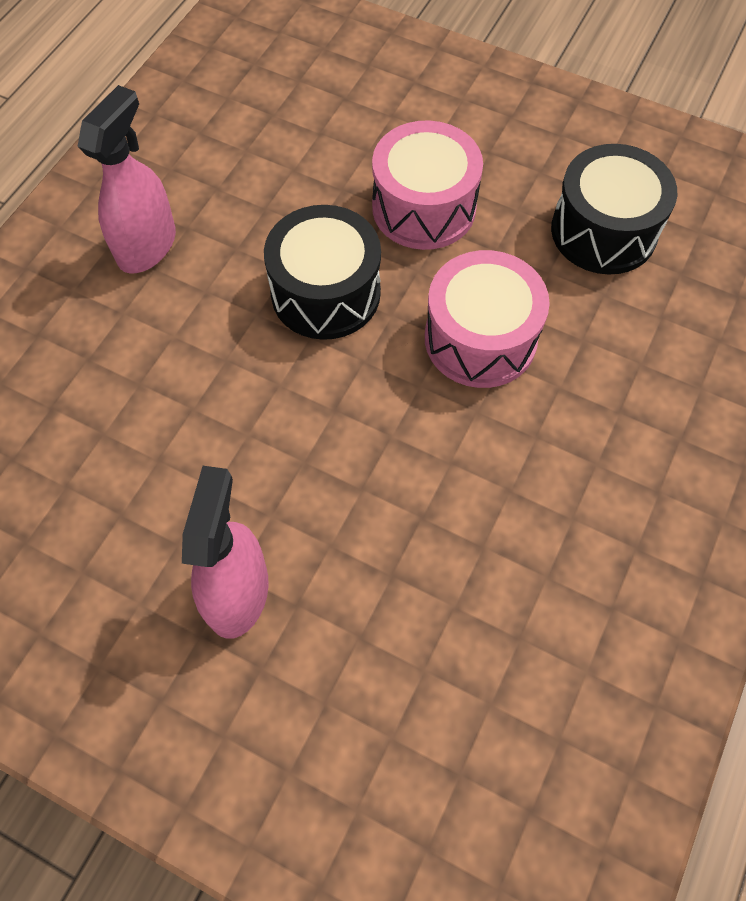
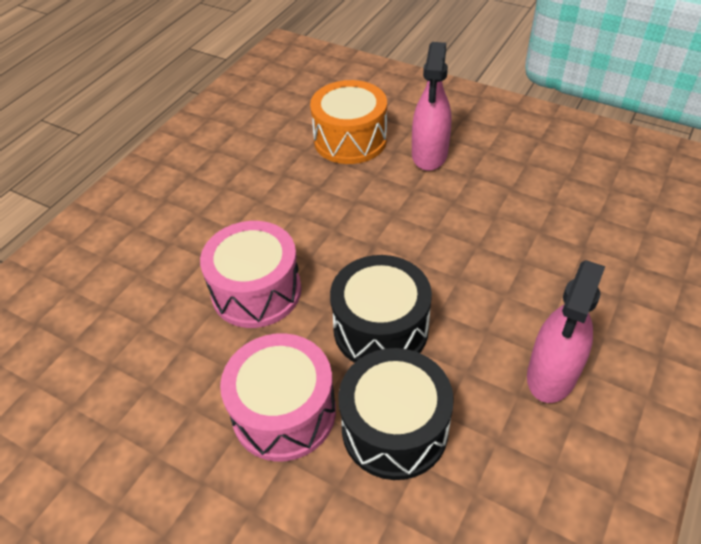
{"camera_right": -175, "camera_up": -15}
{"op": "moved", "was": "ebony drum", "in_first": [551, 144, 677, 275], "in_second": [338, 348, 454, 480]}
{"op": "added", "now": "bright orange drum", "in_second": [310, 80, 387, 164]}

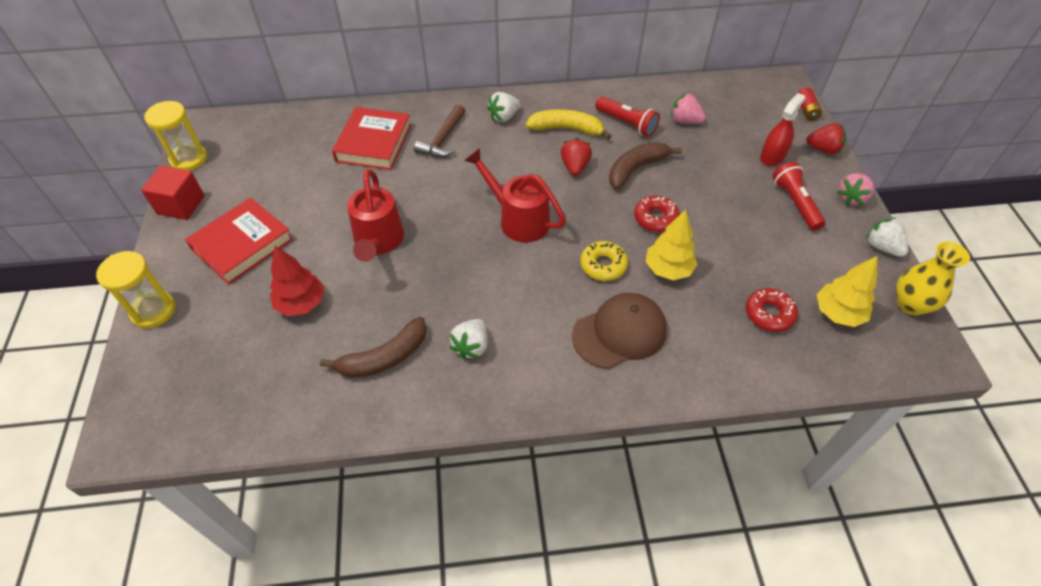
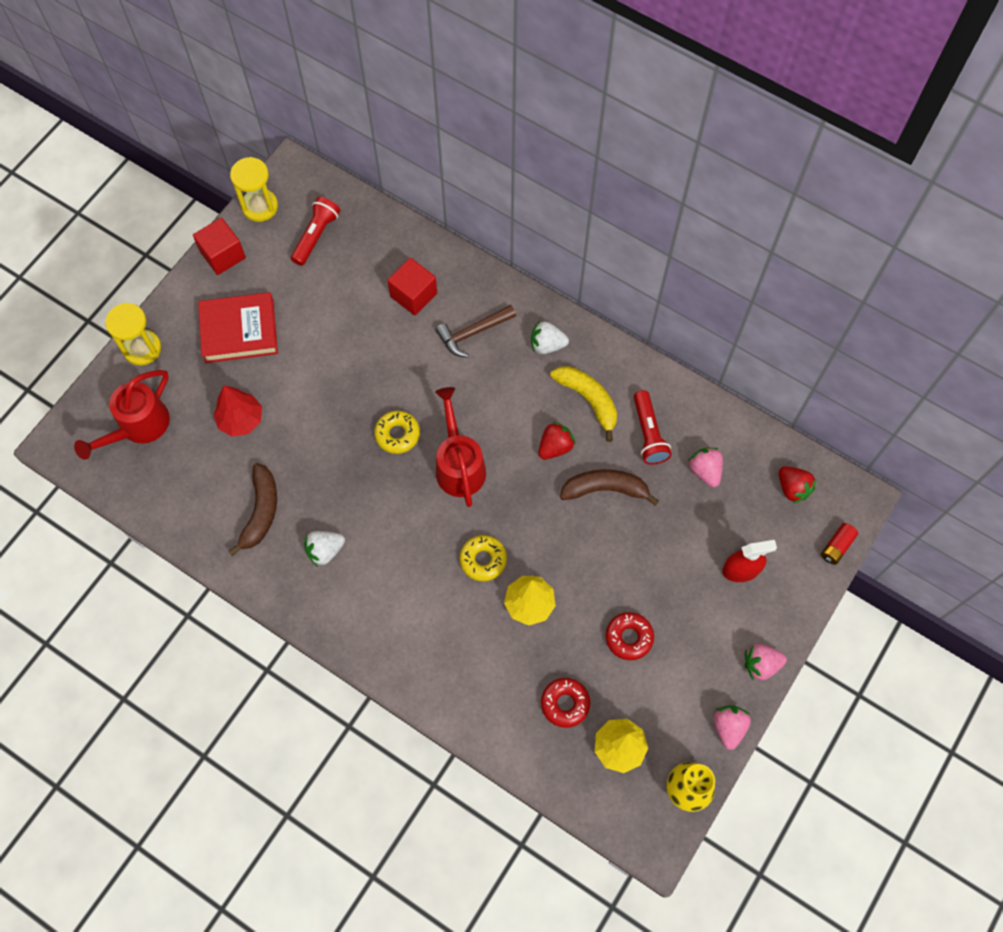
{"camera_right": 40, "camera_up": 15}
{"op": "replaced", "was": "red hardcover", "now": "red solid cube", "in_first": [332, 107, 412, 170], "in_second": [387, 258, 437, 316]}
{"op": "moved", "was": "red toy strawberry", "in_first": [806, 123, 846, 155], "in_second": [779, 466, 817, 504]}
{"op": "moved", "was": "red torch", "in_first": [772, 162, 826, 231], "in_second": [291, 197, 340, 266]}
{"op": "moved", "was": "red watering can", "in_first": [347, 169, 404, 262], "in_second": [74, 370, 170, 460]}
{"op": "moved", "was": "red doughnut", "in_first": [634, 195, 680, 232], "in_second": [606, 612, 654, 660]}
{"op": "recoloured", "was": "snow-white toy strawberry", "now": "rosy toy strawberry", "in_first": [866, 217, 908, 257], "in_second": [714, 705, 751, 750]}
{"op": "removed", "was": "brown cap", "in_first": [572, 293, 667, 369]}
{"op": "turned", "was": "brown banana", "in_first": [320, 317, 427, 378], "in_second": [228, 463, 277, 556], "clockwise": -90}
{"op": "added", "now": "golden doughnut", "in_second": [374, 411, 420, 454]}

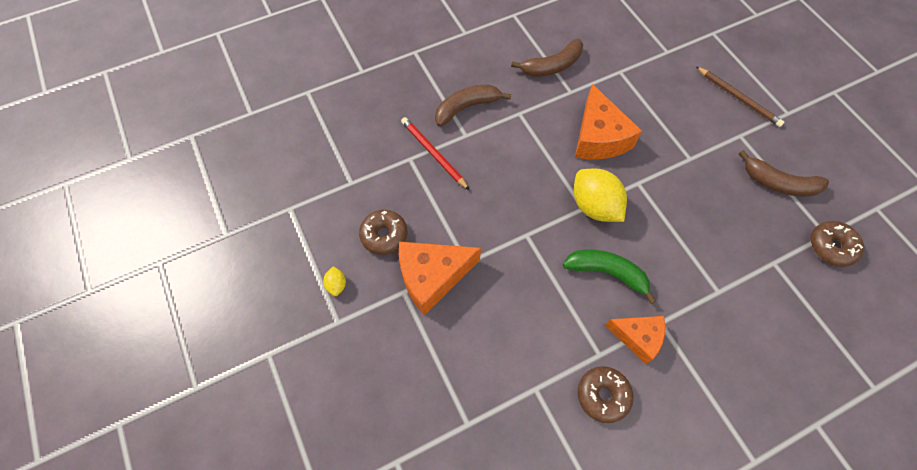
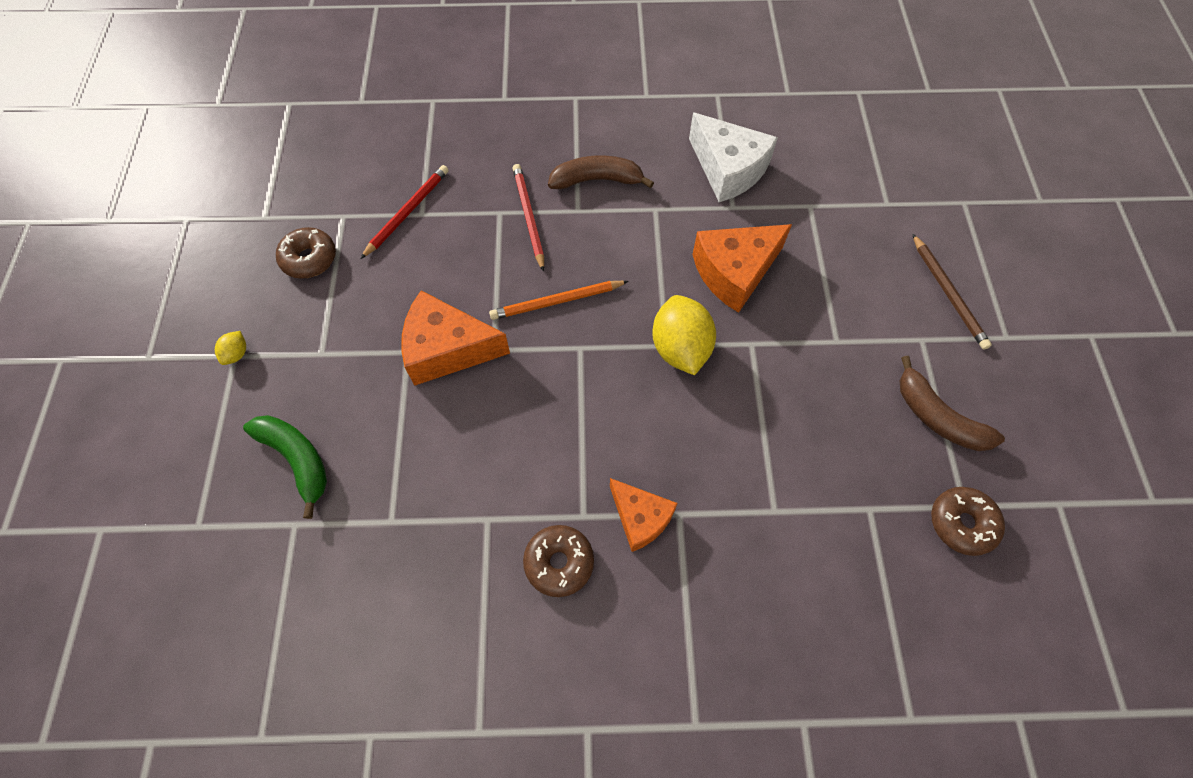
{"camera_right": 25, "camera_up": 0}
{"op": "replaced", "was": "brown banana", "now": "snow-white piece of cheese", "in_first": [511, 39, 583, 77], "in_second": [689, 112, 778, 202]}
{"op": "turned", "was": "bright orange piece of cheese", "in_first": [575, 84, 642, 159], "in_second": [692, 224, 792, 313], "clockwise": 45}
{"op": "moved", "was": "brown doughnut", "in_first": [359, 210, 407, 255], "in_second": [276, 227, 336, 279]}
{"op": "moved", "was": "emerald banana", "in_first": [563, 250, 656, 304], "in_second": [243, 415, 327, 519]}
{"op": "moved", "was": "golden lemon", "in_first": [323, 266, 346, 296], "in_second": [215, 331, 246, 365]}
{"op": "added", "now": "red wooden pencil", "in_second": [361, 165, 449, 259]}
{"op": "added", "now": "bright orange wooden pencil", "in_second": [489, 281, 629, 320]}

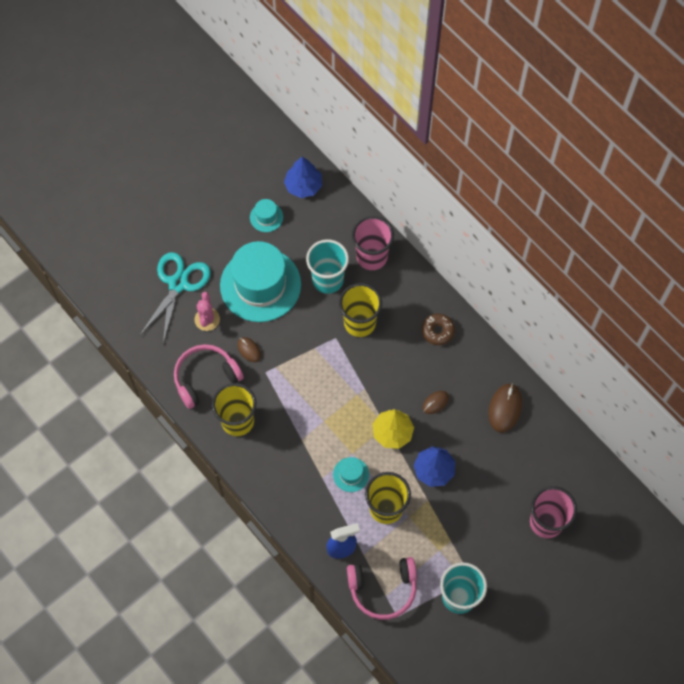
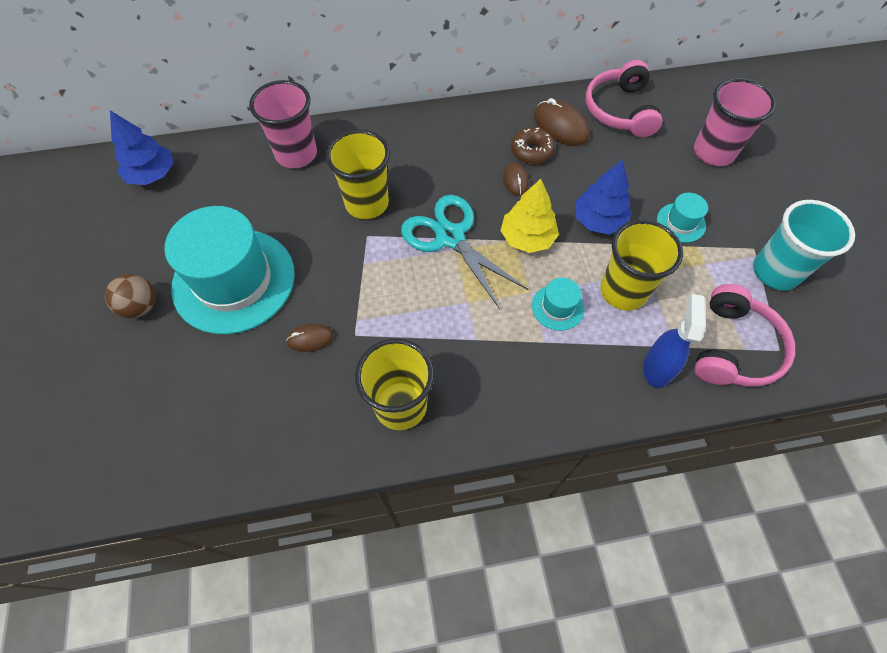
{"camera_right": -60, "camera_up": -5}
{"op": "moved", "was": "teal tall hat", "in_first": [250, 199, 283, 232], "in_second": [657, 193, 708, 243]}
{"op": "removed", "was": "teal cup", "in_first": [306, 239, 349, 294]}
{"op": "moved", "was": "teal shears", "in_first": [139, 252, 211, 343], "in_second": [401, 195, 528, 309]}
{"op": "removed", "was": "rosy prickly plant", "in_first": [194, 292, 220, 331]}
{"op": "moved", "was": "brown doughnut", "in_first": [422, 314, 455, 345], "in_second": [511, 127, 555, 164]}
{"op": "moved", "was": "rosy headphones", "in_first": [174, 344, 244, 409], "in_second": [586, 60, 663, 138]}
{"op": "added", "now": "brown sphere", "in_second": [105, 274, 156, 318]}

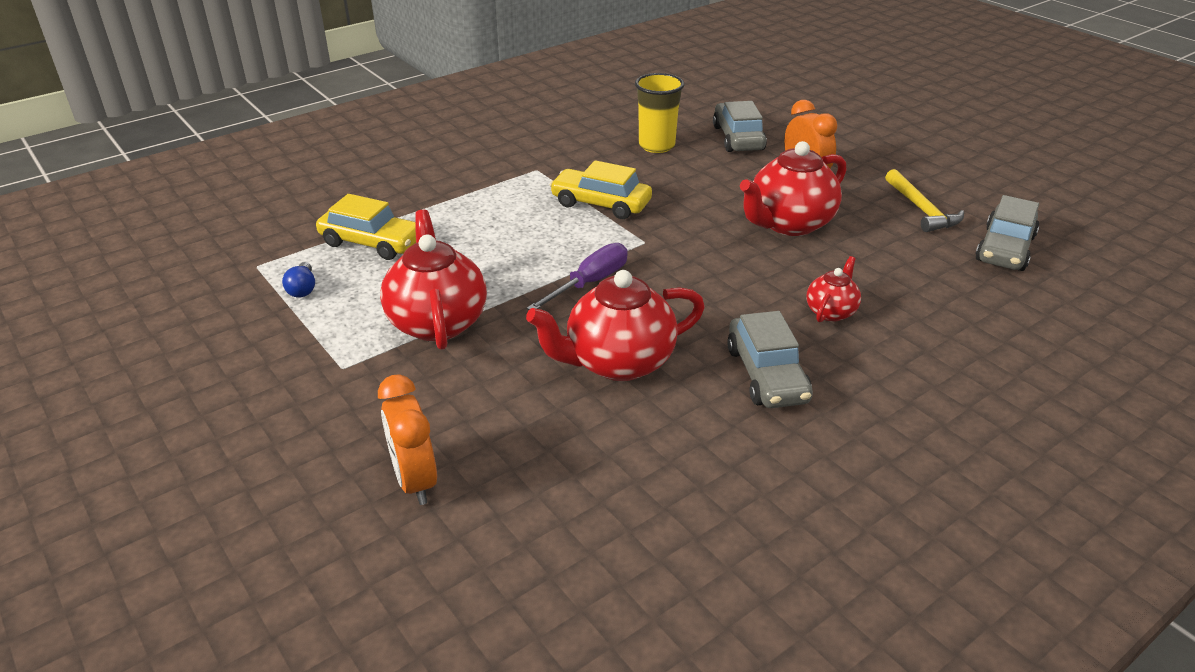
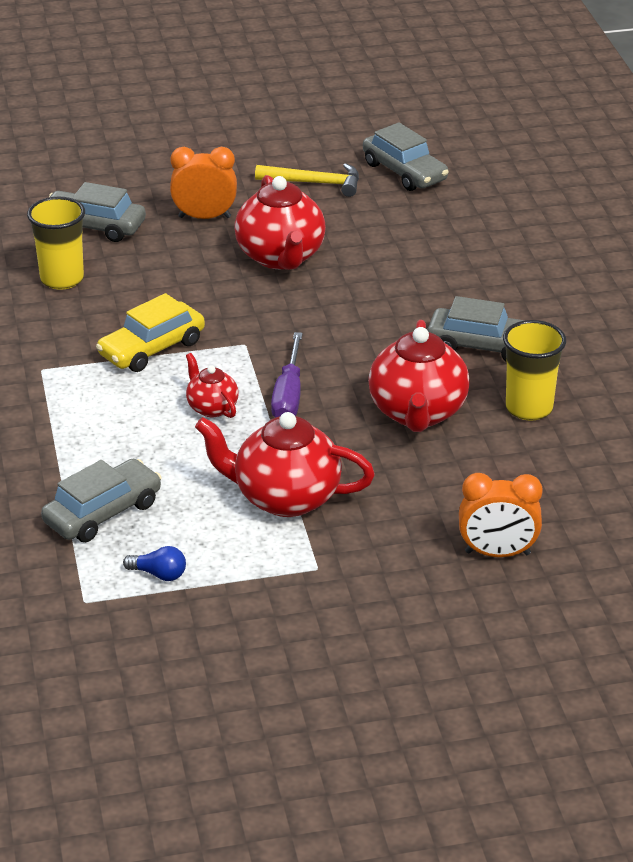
{"camera_right": -65, "camera_up": 0}
{"op": "recoloured", "was": "golden toy car", "now": "grey toy car", "in_first": [316, 194, 416, 260], "in_second": [41, 459, 162, 542]}
{"op": "turned", "was": "royal purple screwdriver", "in_first": [526, 243, 628, 310], "in_second": [271, 332, 303, 417], "clockwise": -150}
{"op": "moved", "was": "red teapot", "in_first": [806, 256, 861, 322], "in_second": [186, 353, 238, 418]}
{"op": "added", "now": "golden cup", "in_second": [503, 320, 566, 421]}

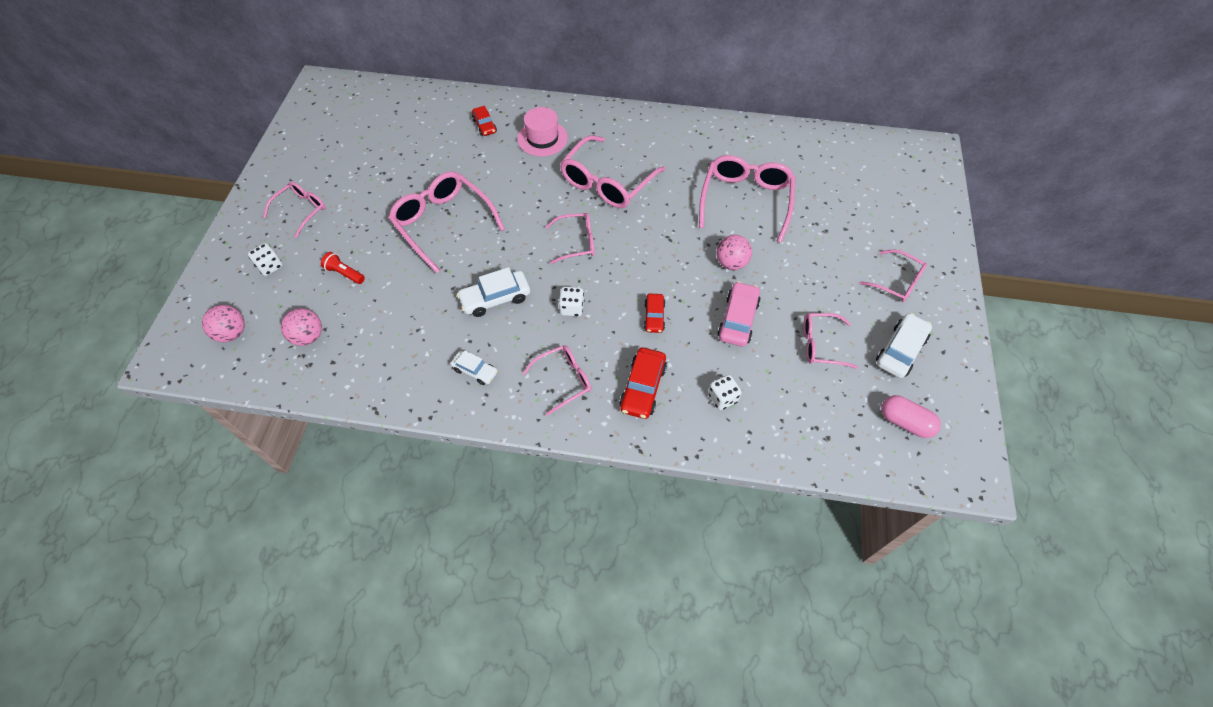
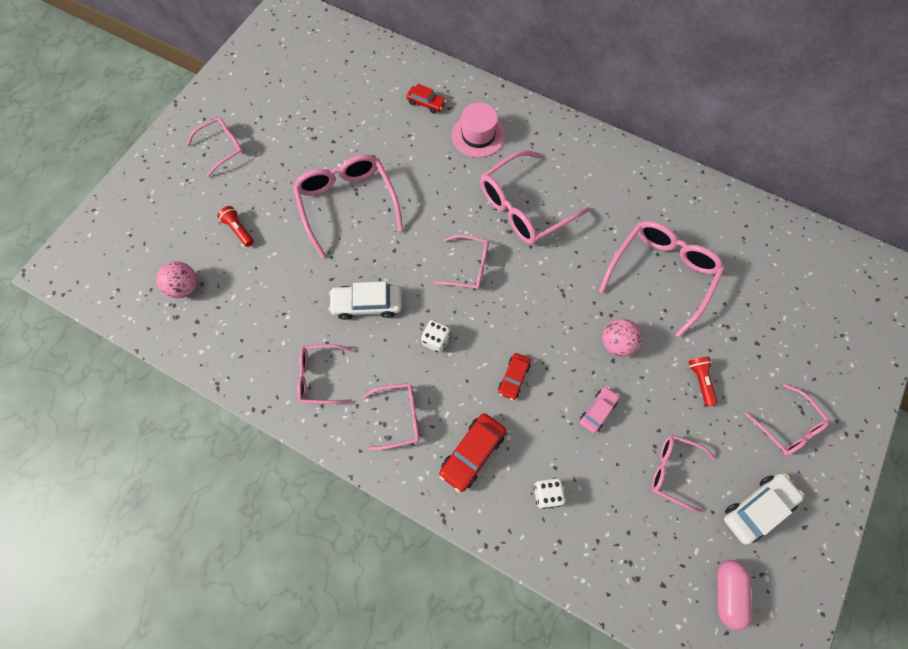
{"camera_right": 20, "camera_up": 10}
{"op": "turned", "was": "red toy car", "in_first": [472, 106, 497, 136], "in_second": [406, 84, 446, 114], "clockwise": -60}
{"op": "removed", "was": "snow-white dice", "in_first": [248, 243, 283, 276]}
{"op": "resized", "was": "rosy toy car", "in_first": [718, 281, 761, 347], "in_second": [580, 386, 619, 433], "ratio": 0.63}
{"op": "removed", "was": "rosy sphere", "in_first": [202, 305, 245, 342]}
{"op": "replaced", "was": "snow-white toy car", "now": "rosy spectacles", "in_first": [451, 350, 498, 385], "in_second": [297, 344, 354, 404]}
{"op": "turned", "was": "rosy pill", "in_first": [881, 395, 941, 438], "in_second": [717, 560, 752, 630], "clockwise": 45}
{"op": "added", "now": "red torch", "in_second": [688, 357, 718, 406]}

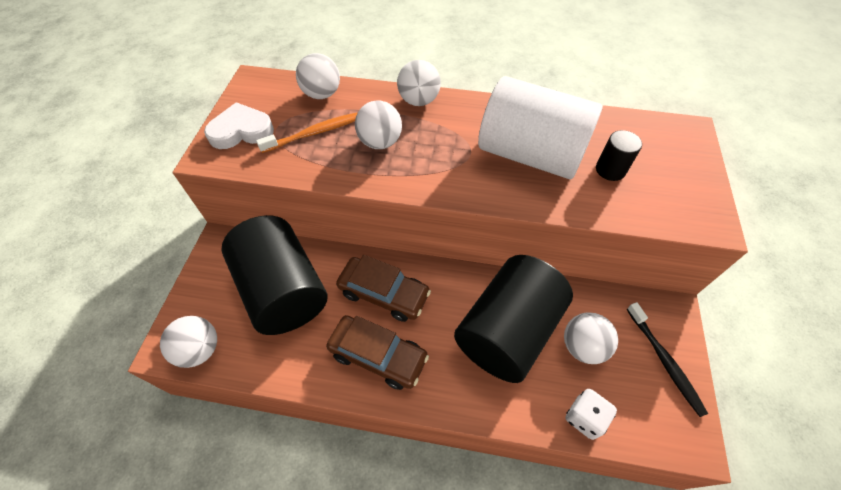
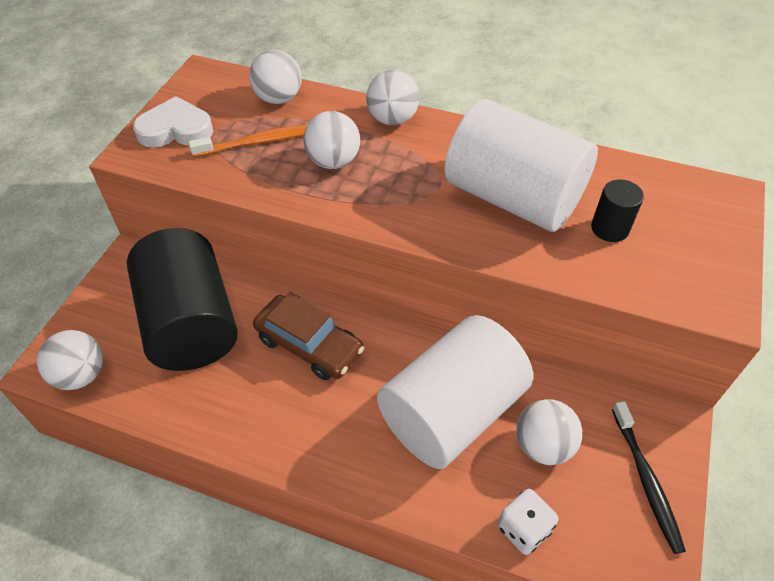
{"camera_right": 10, "camera_up": -5}
{"op": "recoloured", "was": "ebony cylinder shape", "now": "snow-white cylinder shape", "in_first": [454, 255, 573, 383], "in_second": [377, 315, 533, 469]}
{"op": "removed", "was": "brown toy car", "in_first": [326, 315, 429, 390]}

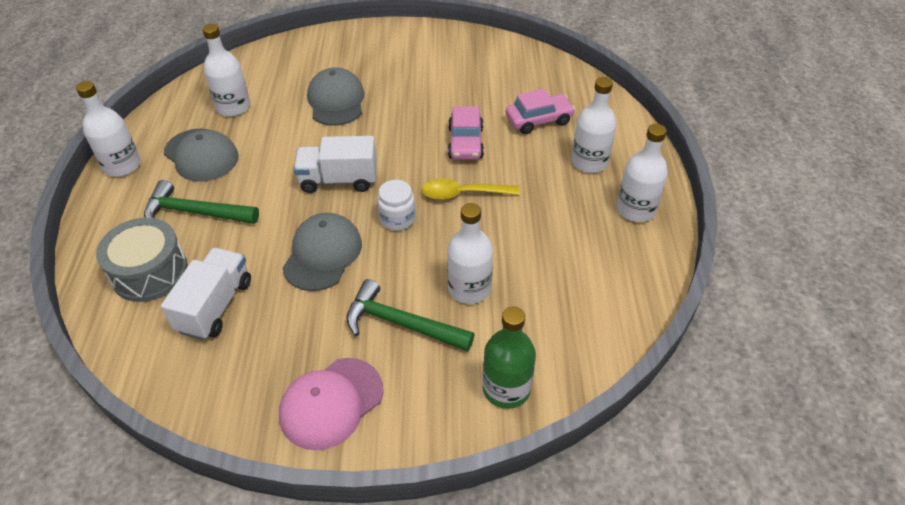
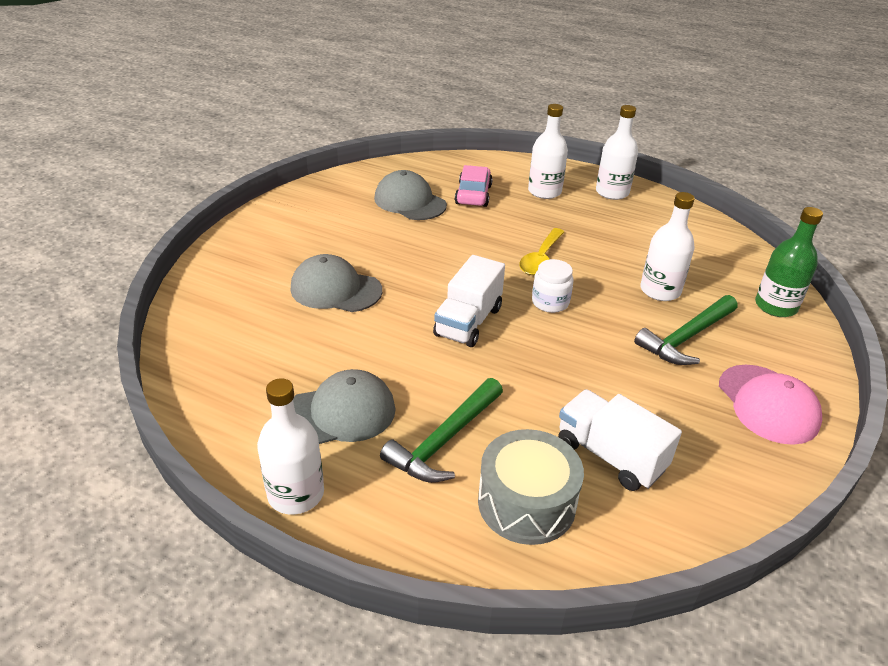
{"camera_right": -65, "camera_up": -10}
{"op": "removed", "was": "snow-white bottle", "in_first": [202, 24, 250, 117]}
{"op": "removed", "was": "rosy toy car", "in_first": [448, 106, 484, 160]}
{"op": "moved", "was": "grey cap", "in_first": [283, 213, 362, 291], "in_second": [374, 170, 447, 220]}

